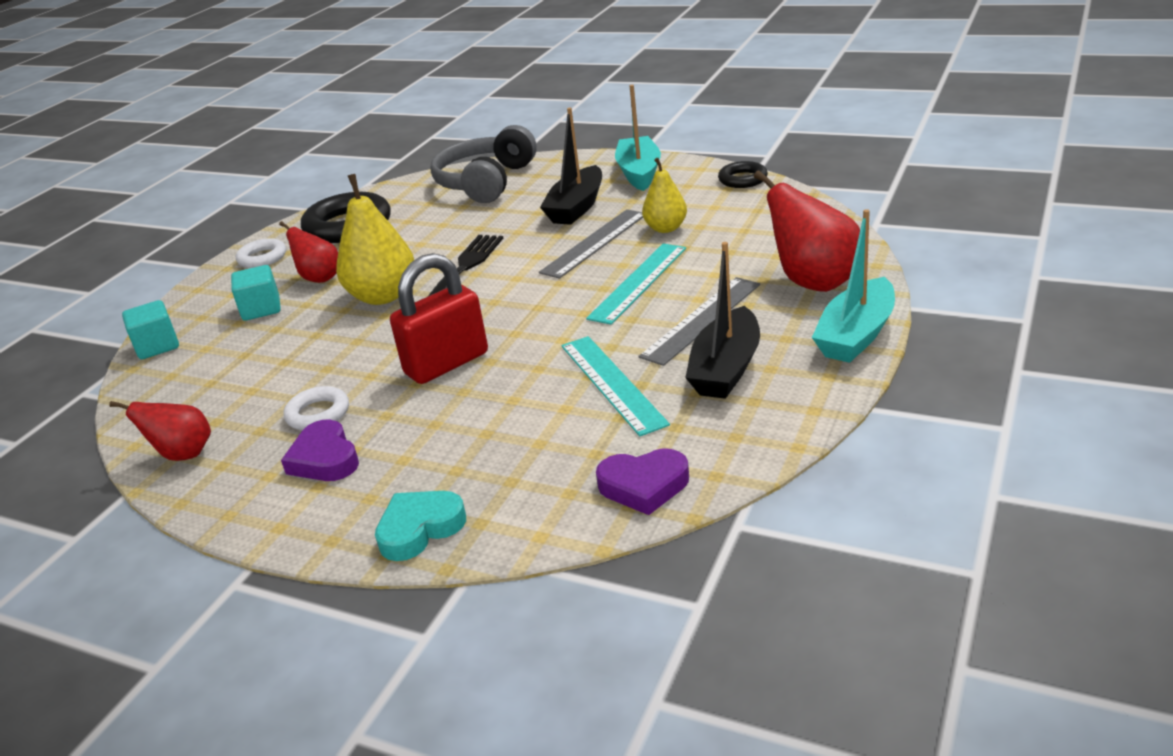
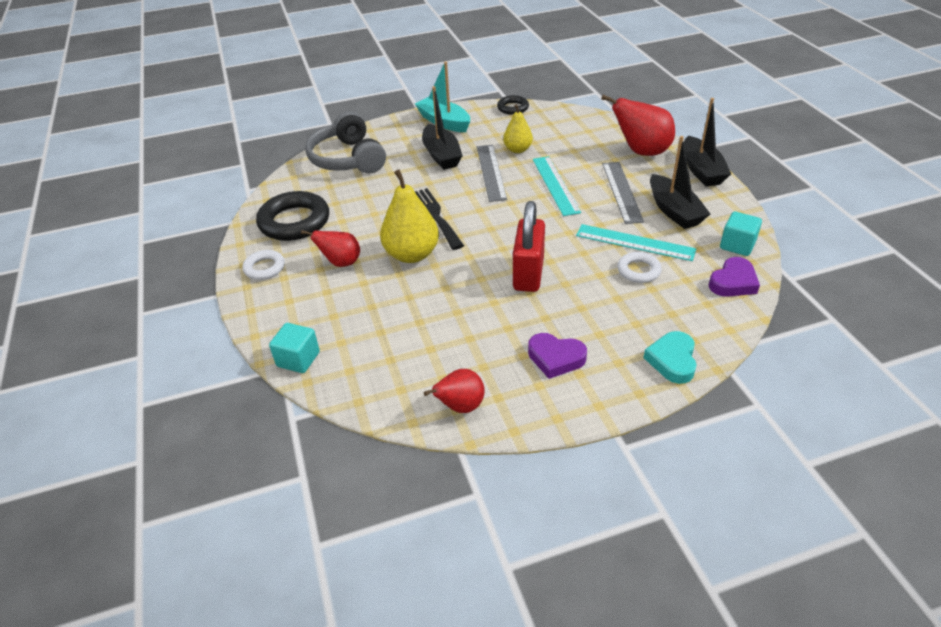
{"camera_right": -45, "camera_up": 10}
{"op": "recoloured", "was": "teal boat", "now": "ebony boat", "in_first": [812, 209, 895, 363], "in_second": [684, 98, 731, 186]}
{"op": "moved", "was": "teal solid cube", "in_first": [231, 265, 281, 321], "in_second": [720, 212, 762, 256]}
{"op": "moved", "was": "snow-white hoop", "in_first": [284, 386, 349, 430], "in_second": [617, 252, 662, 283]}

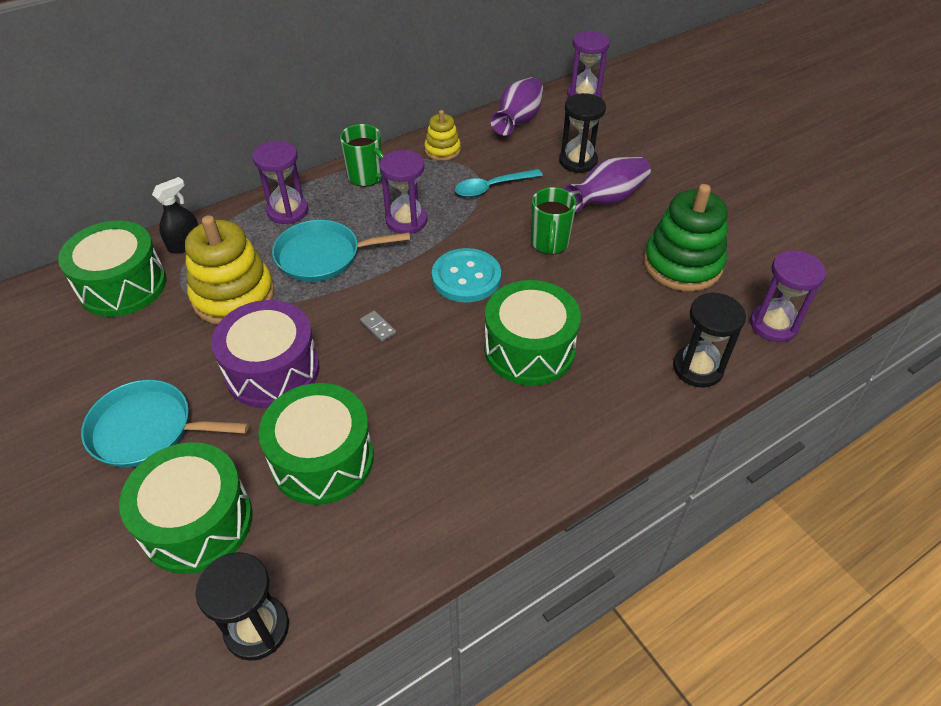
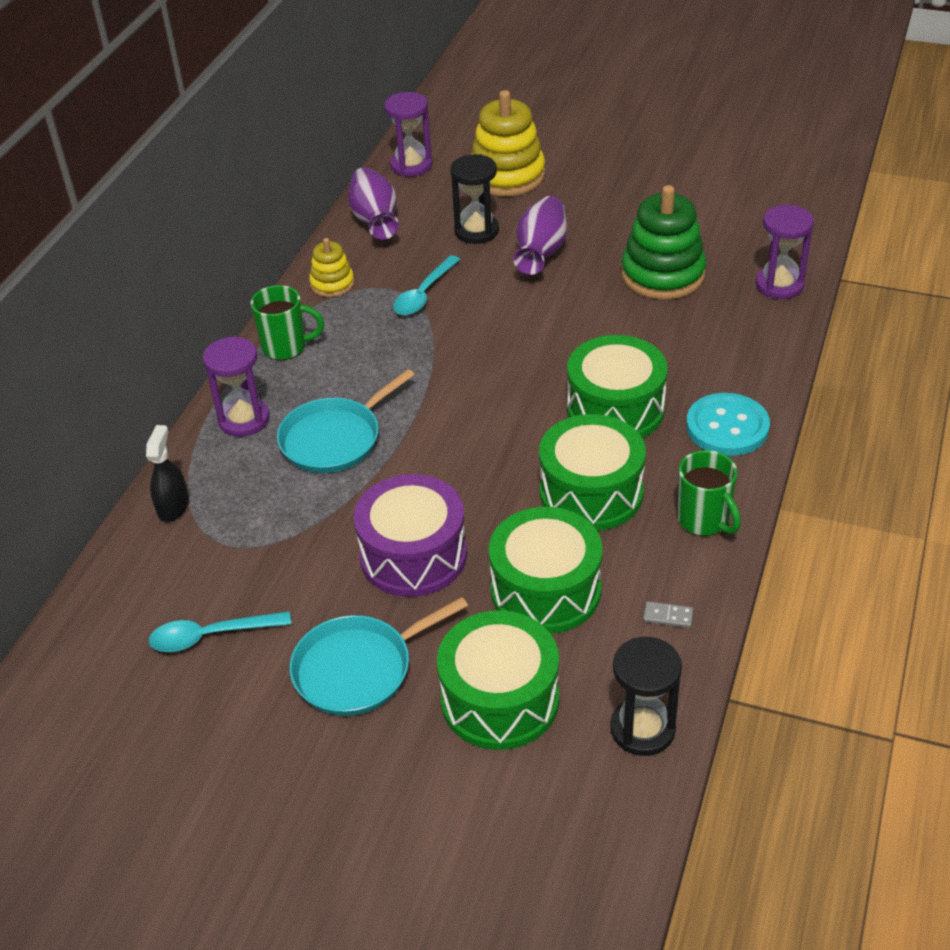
{"camera_right": -35, "camera_up": -5}
{"op": "removed", "was": "royal purple sandglass", "in_first": [380, 150, 427, 234]}
{"op": "moved", "was": "emerald tea mug", "in_first": [531, 187, 577, 255], "in_second": [677, 450, 741, 536]}
{"op": "moved", "was": "golden stacking rings", "in_first": [185, 215, 275, 325], "in_second": [471, 90, 545, 196]}
{"op": "moved", "was": "emerald drum", "in_first": [58, 221, 166, 317], "in_second": [539, 414, 646, 531]}
{"op": "moved", "was": "teal button", "in_first": [432, 248, 501, 303], "in_second": [686, 393, 770, 456]}
{"op": "removed", "was": "ebony sandglass", "in_first": [673, 292, 746, 388]}
{"op": "moved", "was": "grey domino piece", "in_first": [360, 311, 396, 342], "in_second": [643, 601, 693, 628]}
{"op": "added", "now": "teal tablespoon", "in_second": [148, 611, 291, 652]}

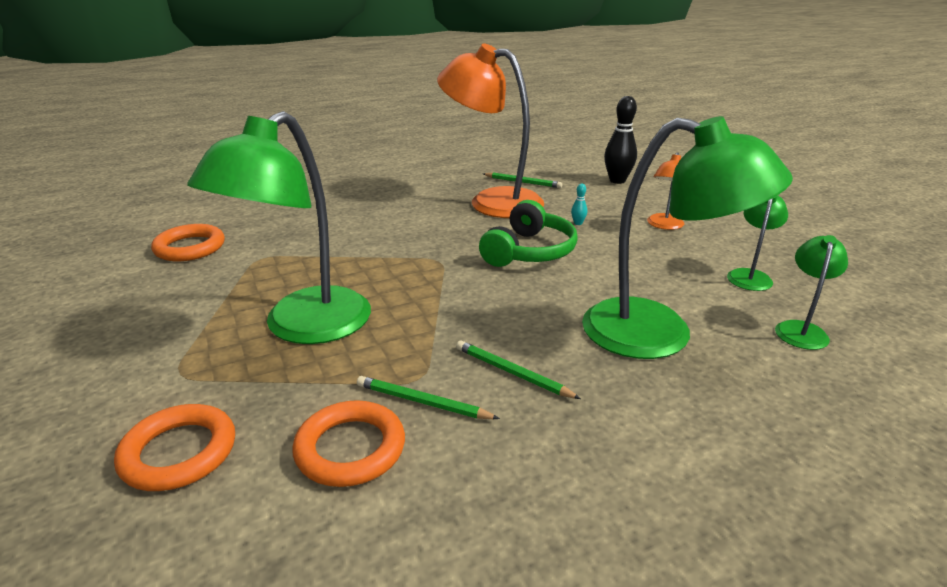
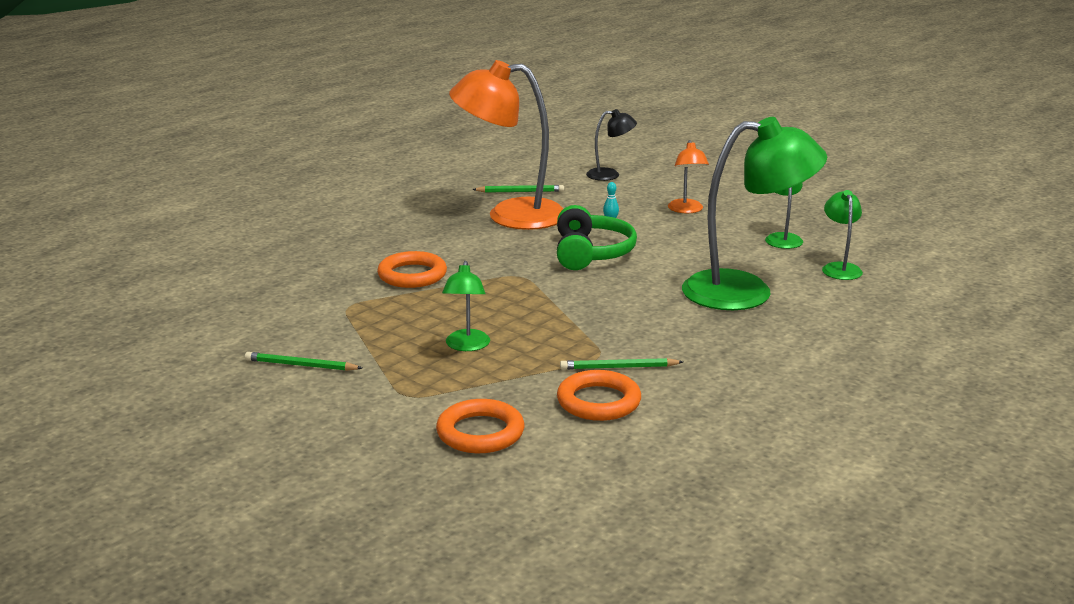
{"camera_right": -25, "camera_up": -5}
{"op": "replaced", "was": "ebony bowling pin", "now": "ebony reading lamp", "in_first": [604, 96, 637, 184], "in_second": [586, 109, 637, 181]}
{"op": "resized", "was": "emerald reading lamp", "in_first": [187, 111, 371, 344], "in_second": [442, 261, 490, 351], "ratio": 0.47}
{"op": "moved", "was": "bright orange hoop", "in_first": [151, 224, 225, 261], "in_second": [377, 251, 447, 288]}
{"op": "moved", "was": "emerald wooden pencil", "in_first": [456, 340, 581, 399], "in_second": [245, 352, 362, 371]}

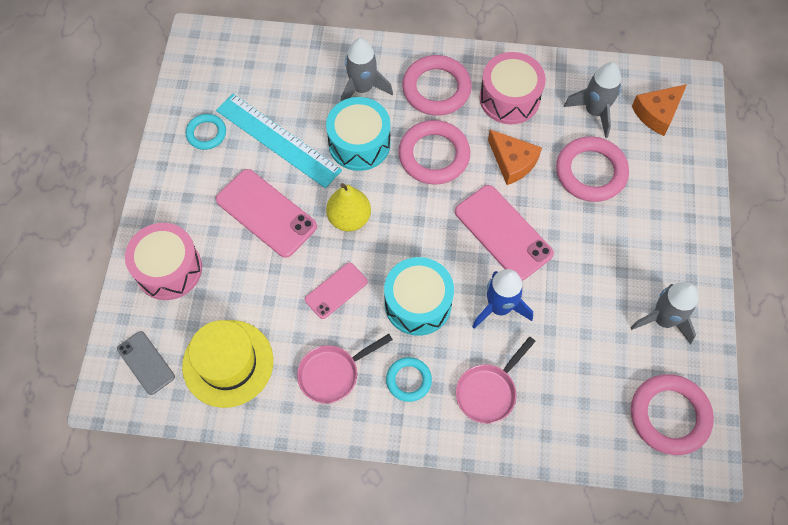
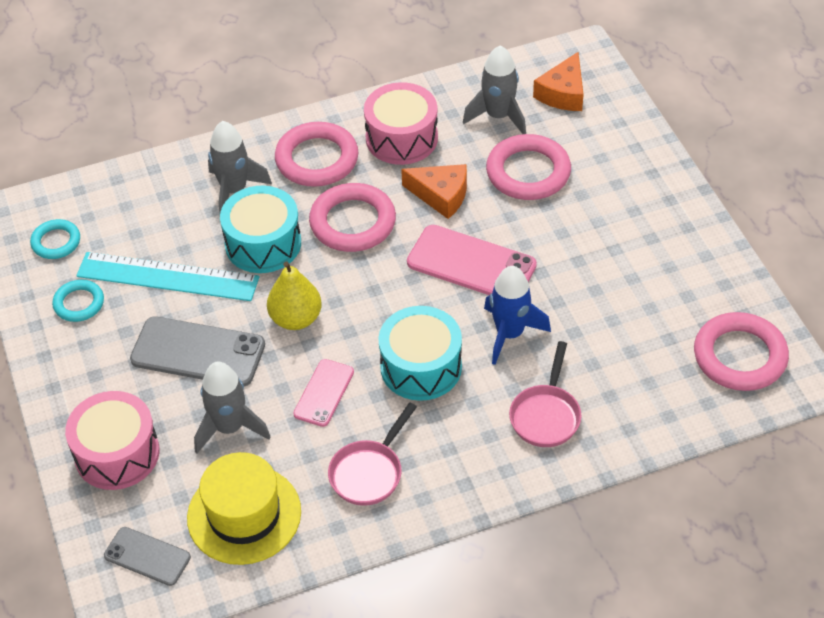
{"camera_right": -25, "camera_up": -15}
{"op": "recoloured", "was": "rosy smartphone", "now": "grey smartphone", "in_first": [216, 169, 317, 258], "in_second": [130, 316, 265, 387]}
{"op": "moved", "was": "grey rocket", "in_first": [630, 282, 698, 344], "in_second": [194, 361, 270, 453]}
{"op": "moved", "was": "teal hoop", "in_first": [386, 357, 432, 402], "in_second": [30, 219, 80, 259]}

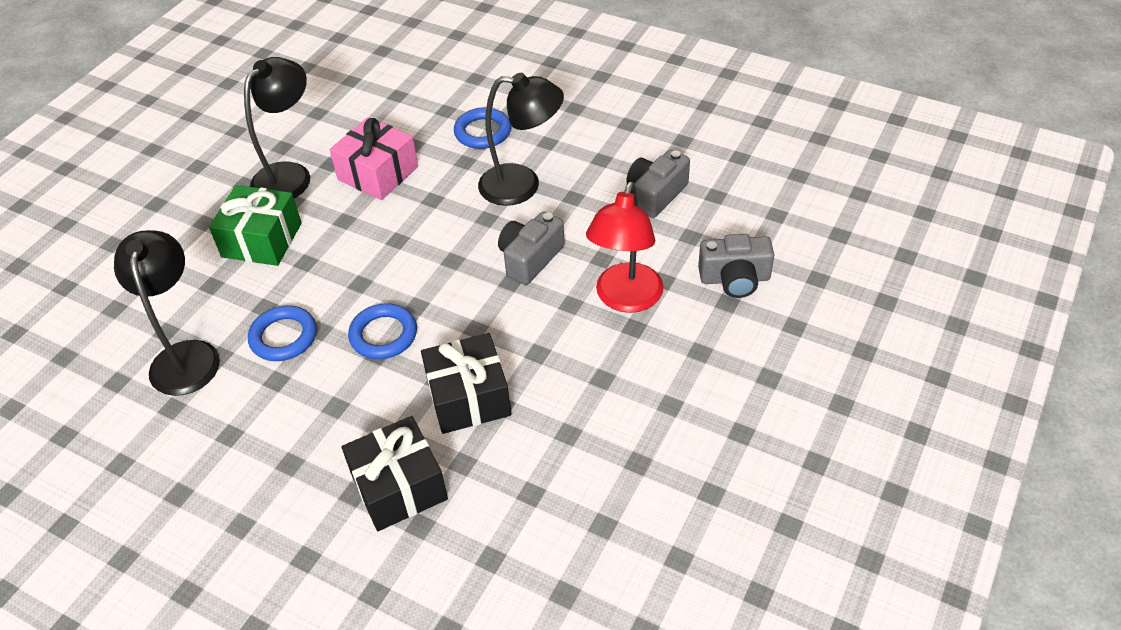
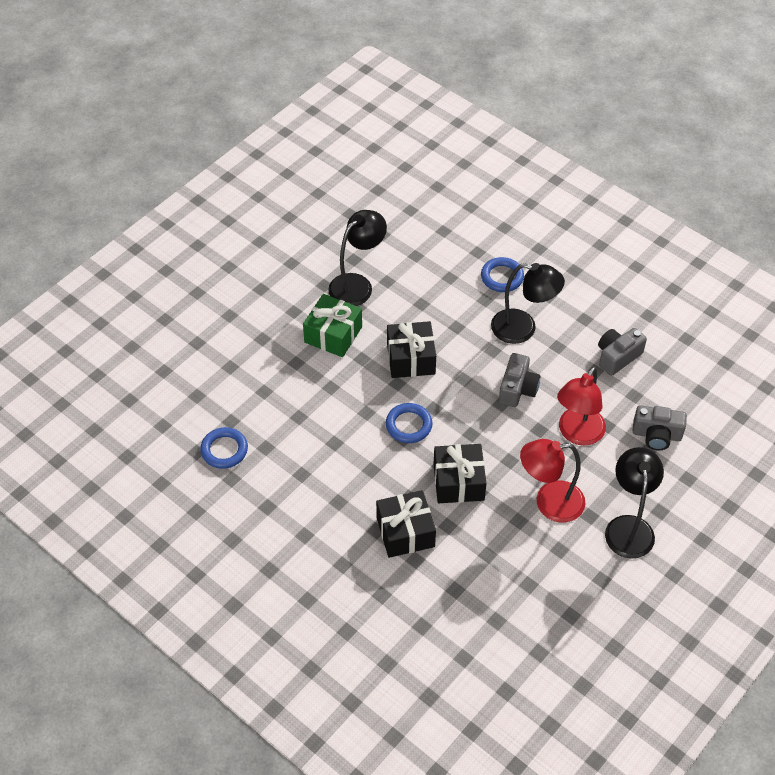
{"camera_right": 10, "camera_up": 5}
{"op": "removed", "was": "rosy gift", "in_first": [330, 117, 418, 200]}
{"op": "turned", "was": "grey photo camera", "in_first": [498, 211, 565, 285], "in_second": [499, 353, 540, 407], "clockwise": 150}
{"op": "moved", "was": "ebony reading lamp", "in_first": [114, 230, 220, 396], "in_second": [605, 447, 664, 559]}
{"op": "moved", "was": "cobalt hoop", "in_first": [248, 305, 317, 361], "in_second": [200, 427, 248, 469]}
{"op": "added", "now": "ebony gift", "in_second": [387, 321, 436, 378]}
{"op": "added", "now": "red reading lamp", "in_second": [520, 439, 585, 522]}

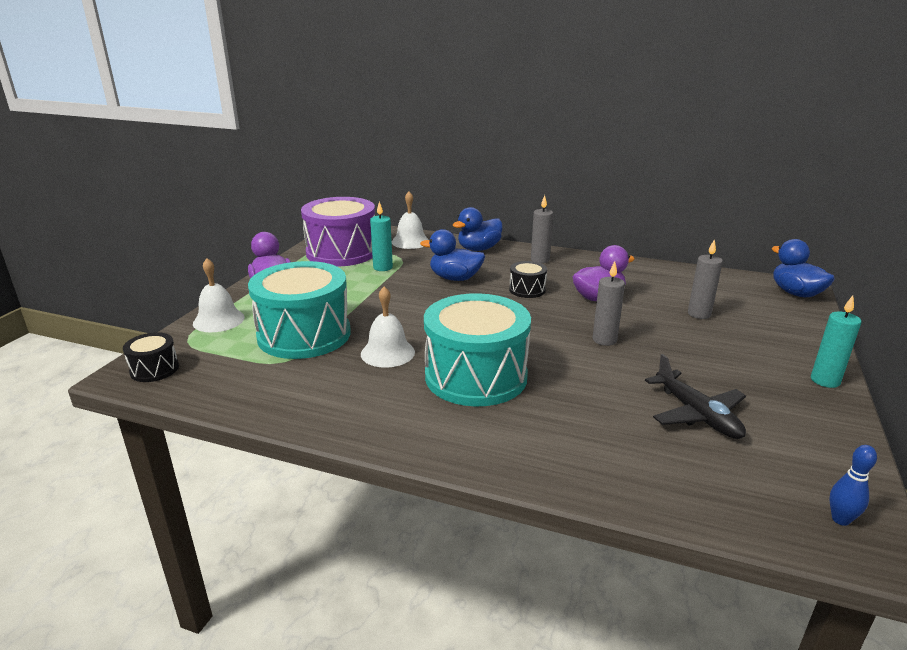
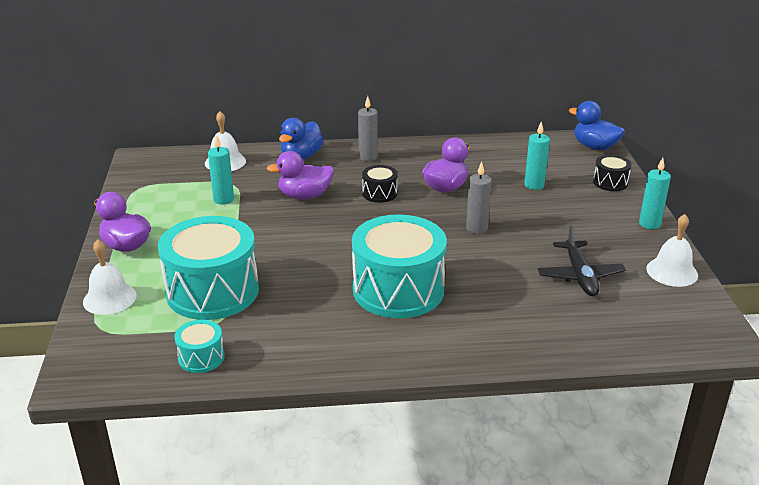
{"camera_right": -25, "camera_up": 5}
{"op": "removed", "was": "royal purple drum", "in_first": [301, 197, 375, 266]}
{"op": "recoloured", "was": "cobalt toy duck", "now": "royal purple toy duck", "in_first": [420, 229, 485, 281], "in_second": [266, 151, 334, 199]}
{"op": "recoloured", "was": "grey pillar candle", "now": "teal pillar candle", "in_first": [688, 239, 723, 319], "in_second": [524, 122, 550, 190]}
{"op": "moved", "was": "snow-white hand bell", "in_first": [361, 286, 415, 368], "in_second": [646, 214, 698, 287]}
{"op": "moved", "was": "ebony drum", "in_first": [123, 332, 179, 382], "in_second": [593, 155, 632, 191]}
{"op": "turned", "was": "ebony aeroplane", "in_first": [645, 354, 746, 439], "in_second": [538, 225, 626, 297], "clockwise": 45}
{"op": "removed", "was": "cobalt bowling pin", "in_first": [829, 445, 877, 526]}
{"op": "added", "now": "teal drum", "in_second": [174, 320, 225, 373]}

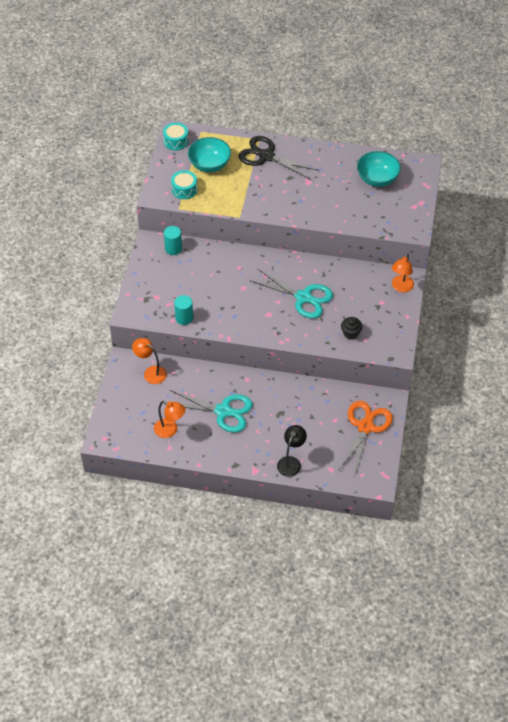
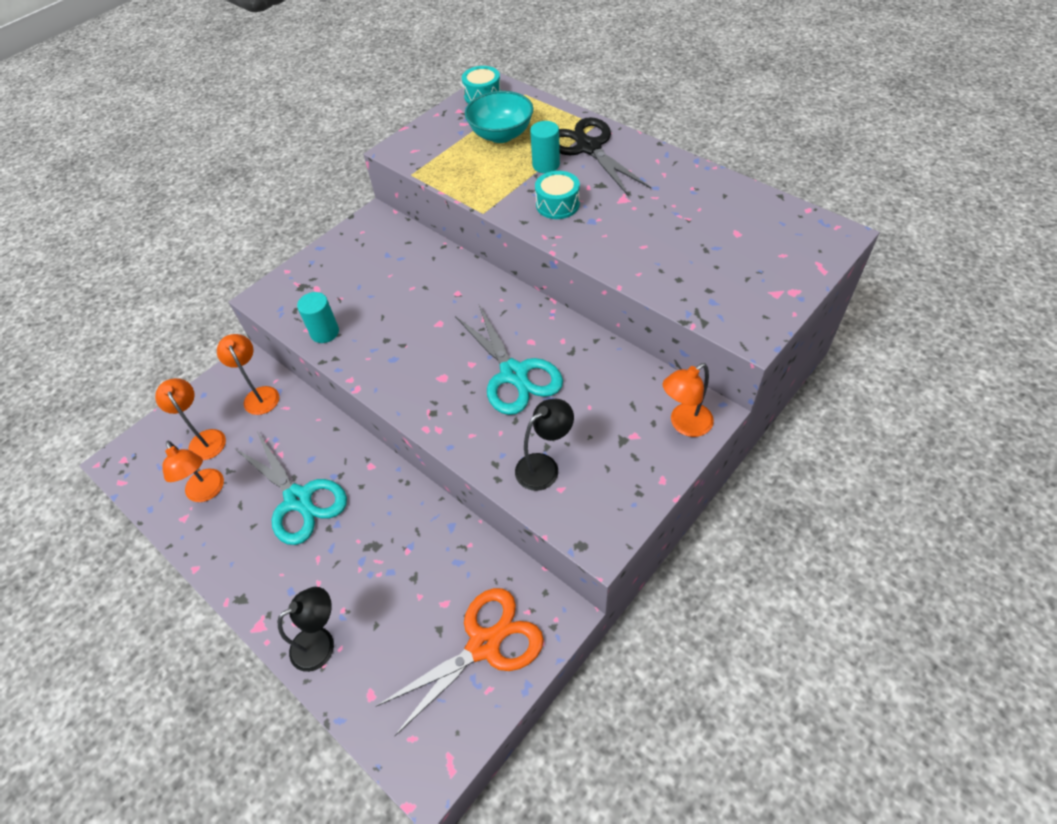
{"camera_right": 35, "camera_up": 0}
{"op": "removed", "was": "teal deep dish", "in_first": [357, 151, 401, 187]}
{"op": "moved", "was": "teal drum", "in_first": [171, 170, 198, 199], "in_second": [535, 171, 580, 219]}
{"op": "moved", "was": "teal cylinder shape", "in_first": [164, 226, 182, 255], "in_second": [530, 121, 560, 173]}
{"op": "replaced", "was": "ebony muffin", "now": "ebony reading lamp", "in_first": [341, 317, 363, 339], "in_second": [515, 399, 574, 491]}
{"op": "added", "now": "bright orange reading lamp", "in_second": [155, 378, 226, 460]}

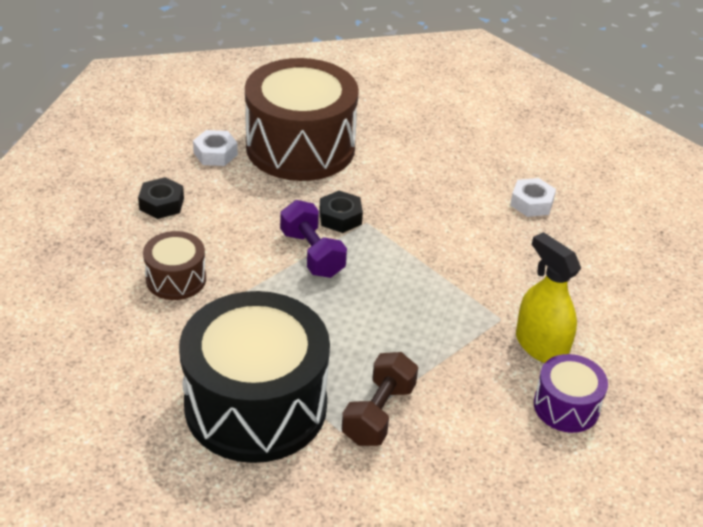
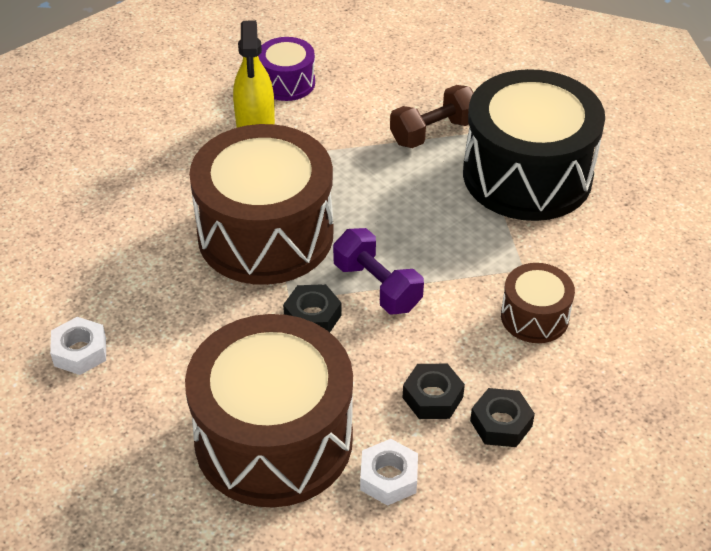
{"camera_right": -145, "camera_up": 5}
{"op": "moved", "was": "snow-white hex nut", "in_first": [510, 178, 556, 217], "in_second": [50, 317, 106, 375]}
{"op": "turned", "was": "royal purple free weight", "in_first": [280, 200, 347, 278], "in_second": [333, 228, 424, 314], "clockwise": -45}
{"op": "added", "now": "brown drum", "in_second": [189, 124, 333, 285]}
{"op": "added", "now": "ebony hex nut", "in_second": [403, 364, 465, 419]}

